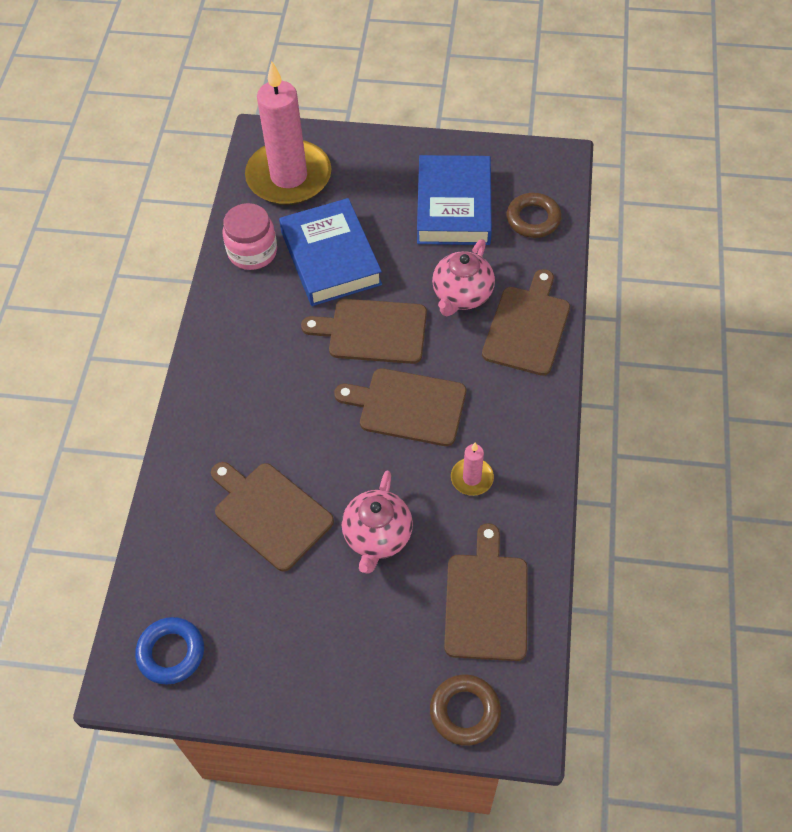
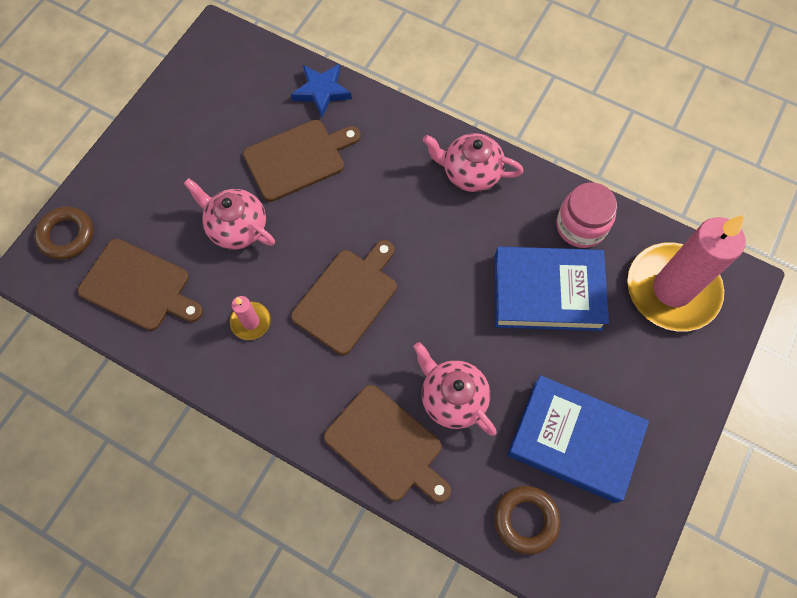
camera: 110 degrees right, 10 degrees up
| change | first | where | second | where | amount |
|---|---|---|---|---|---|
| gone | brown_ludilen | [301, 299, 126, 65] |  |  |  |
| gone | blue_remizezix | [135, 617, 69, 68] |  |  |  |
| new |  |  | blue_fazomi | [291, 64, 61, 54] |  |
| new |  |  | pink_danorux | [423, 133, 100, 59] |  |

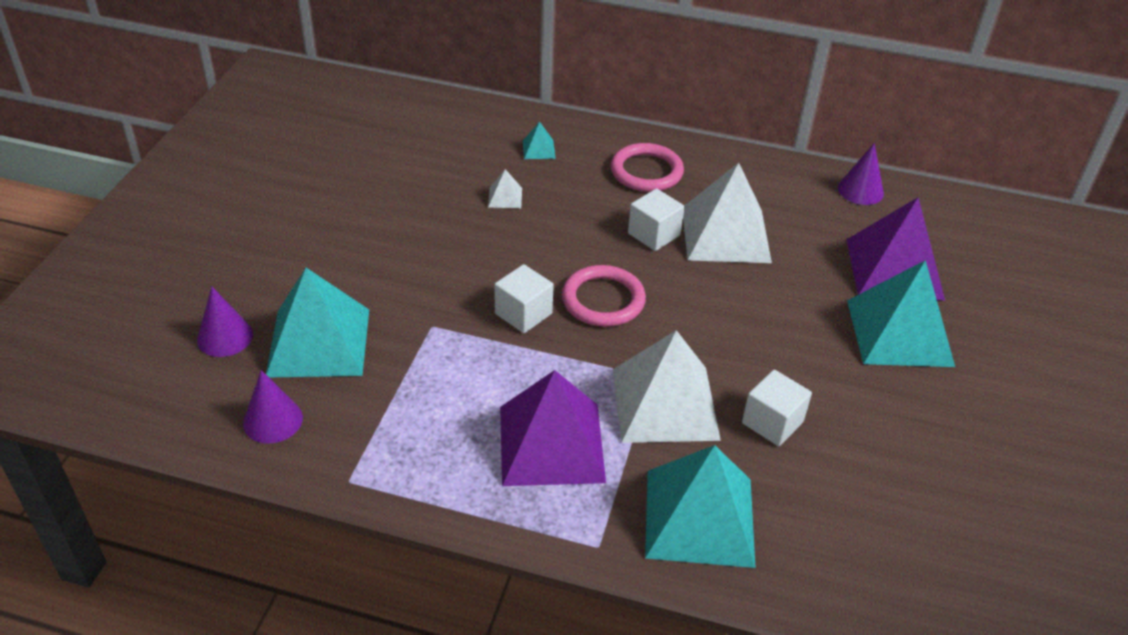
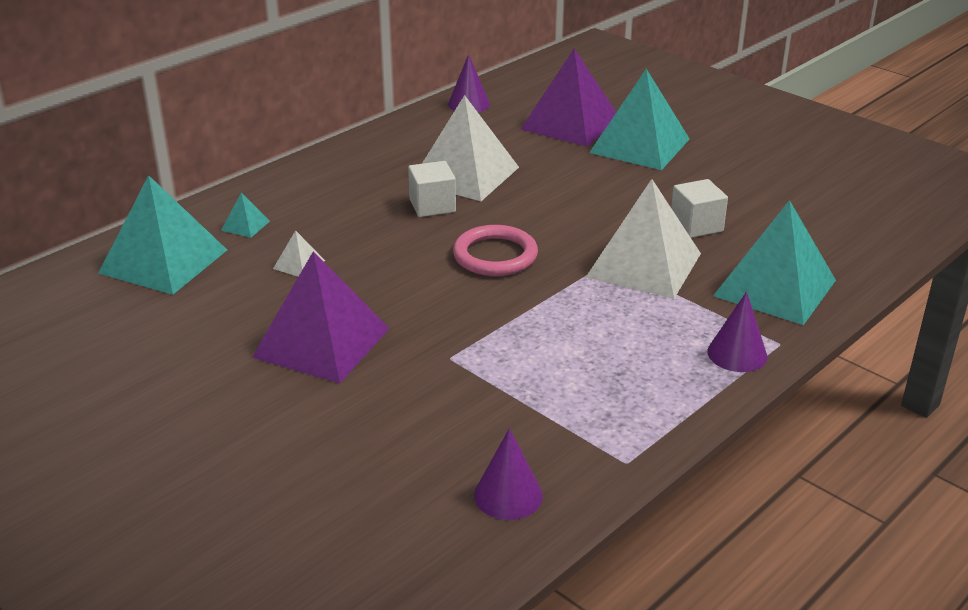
camera: 60 degrees left, 10 degrees down
| change | first | where | second | where | amount |
|---|---|---|---|---|---|
| gone | pink_remizezix | [611, 143, 73, 49] |  |  |  |
| gone | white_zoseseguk | [494, 264, 60, 69] |  |  |  |
| shifted | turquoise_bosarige | [266, 268, 103, 109] |  | [98, 175, 129, 120] |  |
| shifted | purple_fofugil | [197, 287, 56, 70] |  | [707, 292, 60, 80] |  |
| shifted | purple_bosarige | [500, 370, 106, 116] |  | [252, 251, 138, 132] |  |

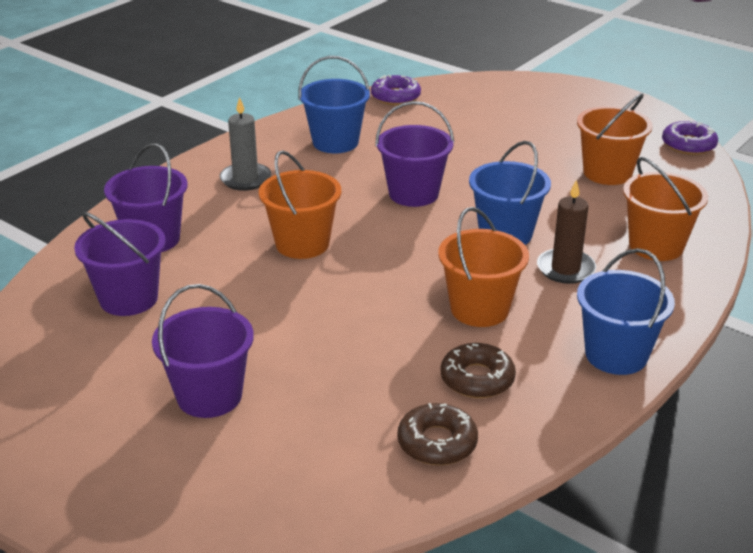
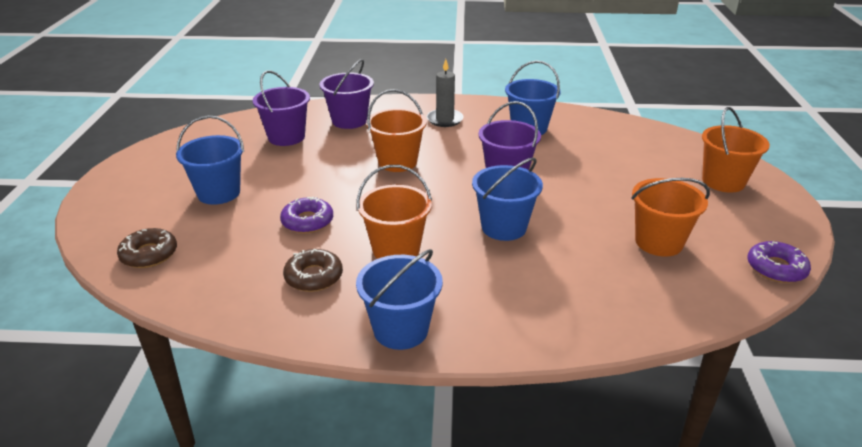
camera: 55 degrees right, 0 degrees up
| change | first | where | second | where | amount |
|---|---|---|---|---|---|
| shifted | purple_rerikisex | [371, 75, 50, 30] |  | [280, 197, 53, 36] |  |
| shifted | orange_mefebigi | [623, 157, 85, 104] |  | [702, 107, 68, 86] |  |
| gone | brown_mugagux | [537, 179, 59, 105] |  |  |  |
| repainted | purple_mefebigi | [152, 284, 102, 134] | blue_mefebigi | [176, 115, 68, 90] |  |
| shifted | brown_rerikisex | [398, 403, 80, 62] |  | [117, 228, 60, 40] |  |

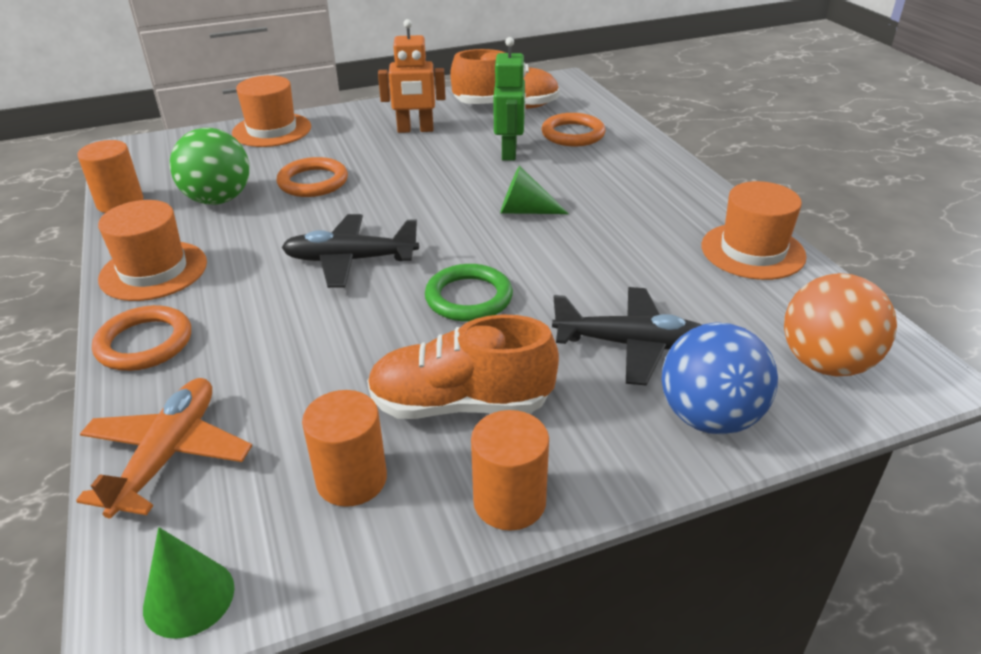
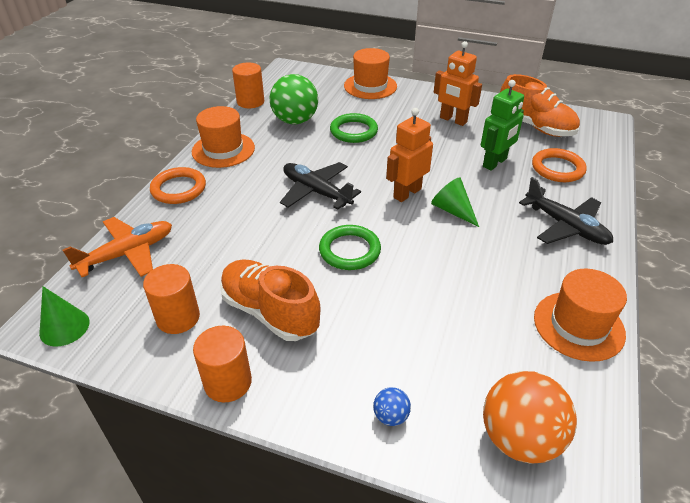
camera: 40 degrees right, 5 degrees up
| change | first | where | second | where | amount |
|---|---|---|---|---|---|
| repainted | orange_remizezix | [276, 157, 72, 40] | green_remizezix | [330, 113, 48, 30] |  |
| shifted | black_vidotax | [552, 287, 150, 99] |  | [519, 177, 94, 68] |  |
| scaled | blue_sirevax | [662, 322, 116, 112] |  | [373, 387, 38, 39] | x0.45 |
| new |  |  | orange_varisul | [386, 108, 47, 94] |  |

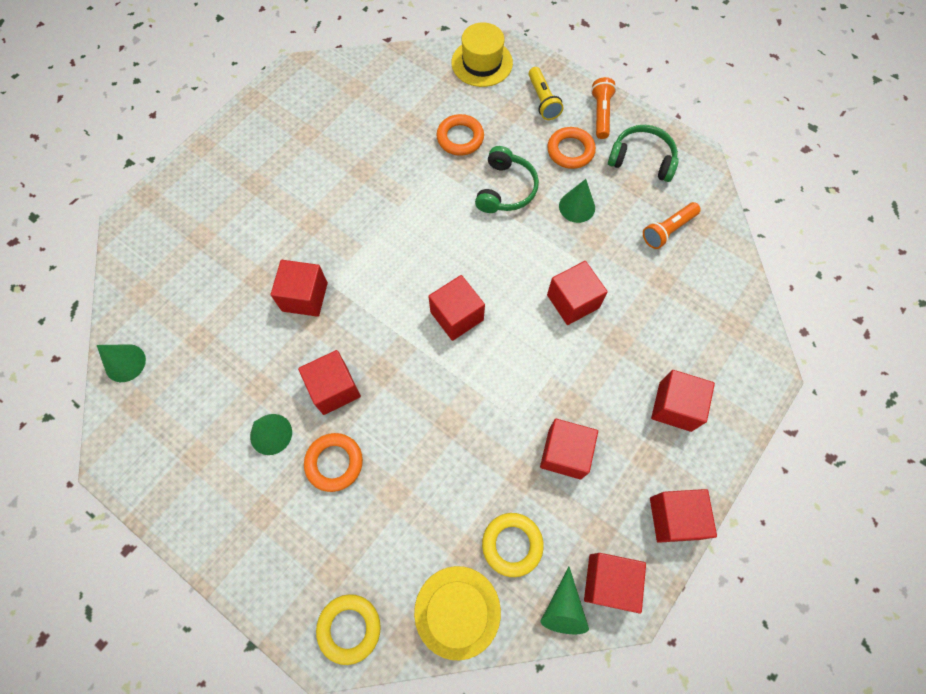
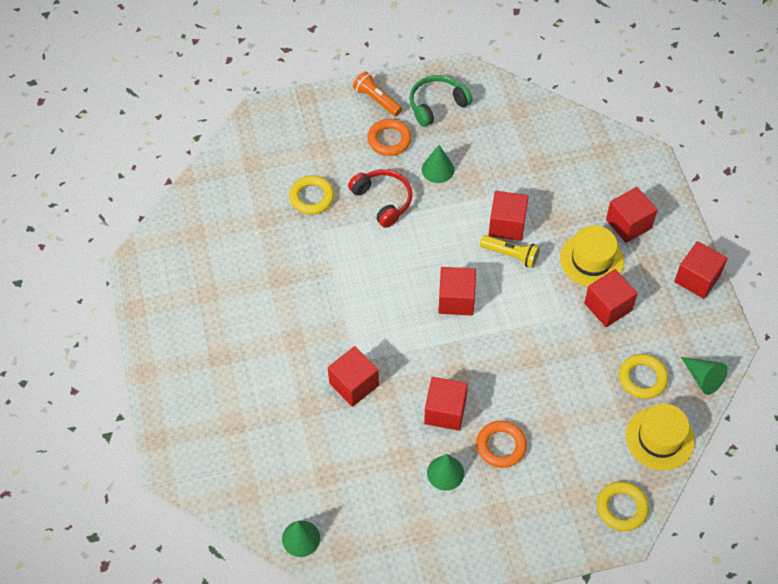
camera: 50 degrees left, 10 degrees down
| change | first | where | second | where | amount |
|---|---|---|---|---|---|
| shifted | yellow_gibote | [452, 22, 61, 65] |  | [560, 225, 64, 61] |  |
| shifted | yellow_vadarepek | [528, 67, 35, 53] |  | [480, 235, 60, 33] |  |
| repainted | orange_remizezix | [436, 114, 48, 42] | yellow_remizezix | [289, 175, 45, 40] |  |
| repainted | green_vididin | [475, 146, 64, 67] | red_vididin | [348, 169, 64, 59] |  |
| gone | orange_vadarepek | [643, 202, 58, 47] |  |  |  |
| gone | red_zoseseguk | [584, 553, 62, 61] |  |  |  |

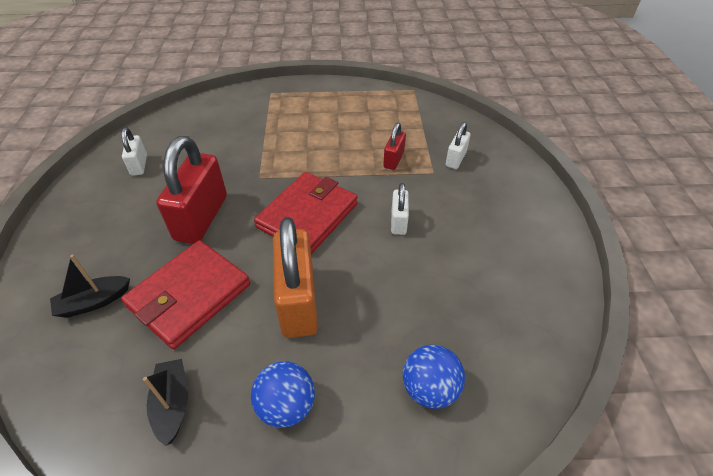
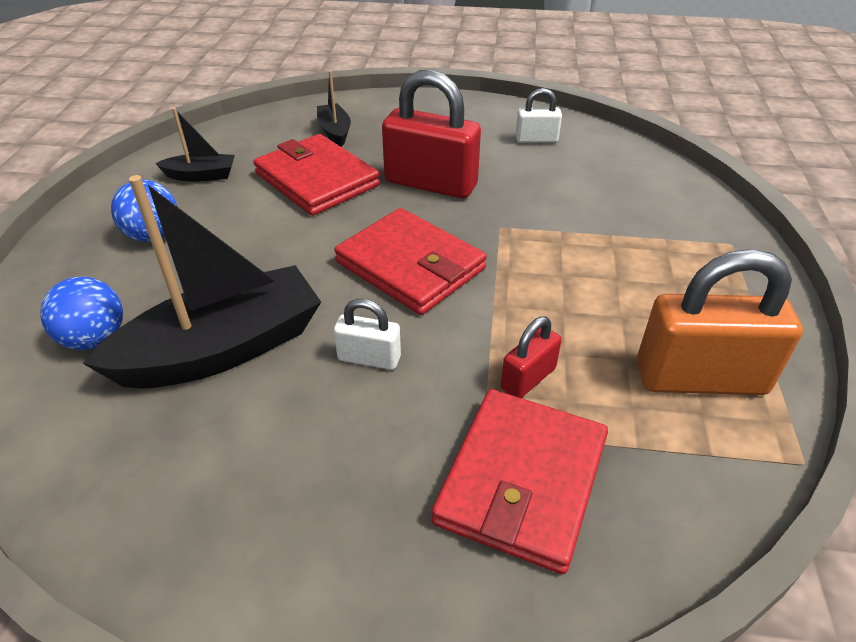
camera: 100 degrees right, 5 degrees down
| change | first | where | second | where | amount |
|---|---|---|---|---|---|
| swapped | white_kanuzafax | [446, 122, 24, 47] | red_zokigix | [432, 389, 176, 185] |  |
| rotated | red_kanuzafax | [383, 123, 23, 47] |  | [501, 316, 61, 82] | 75 degrees counterclockwise |
| shifted | orange_kanuzafax | [273, 217, 45, 121] |  | [637, 249, 166, 146] |  |
| new |  |  | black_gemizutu | [82, 175, 239, 214] |  |

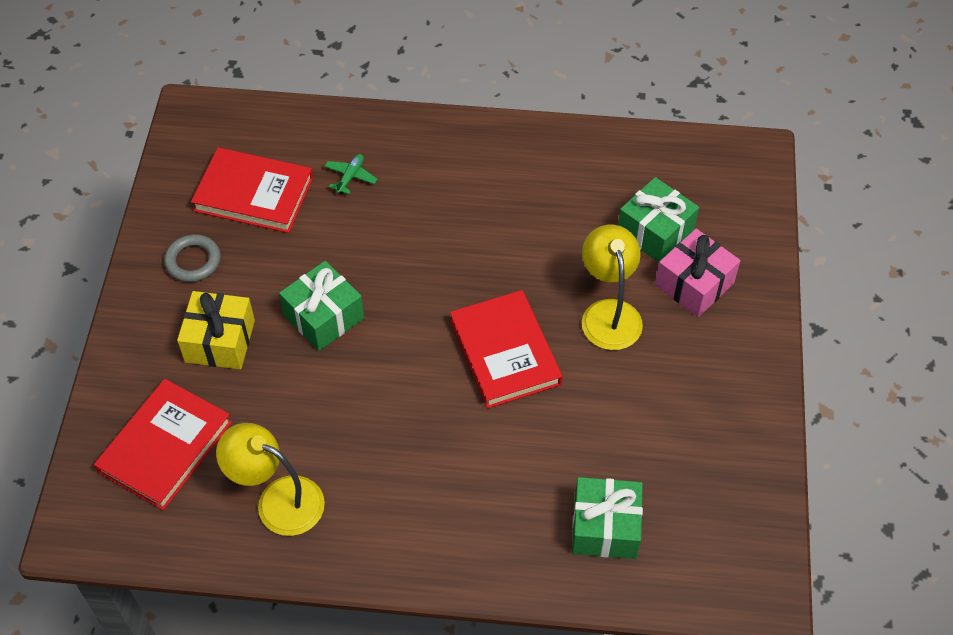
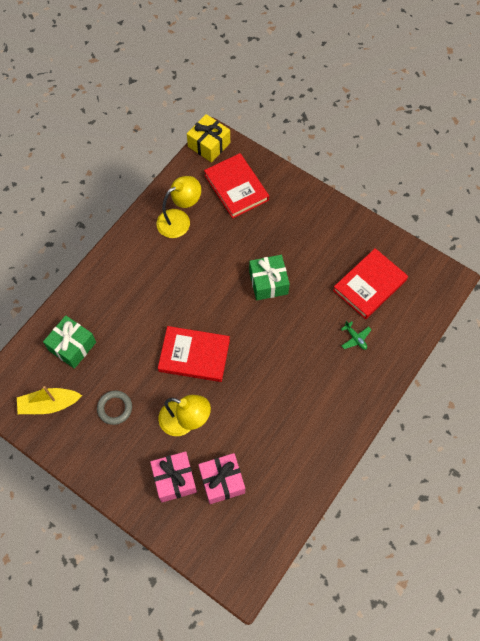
camera: 120 degrees right, 10 degrees up
| change | first | where | second | where | amount |
|---|---|---|---|---|---|
| repainted | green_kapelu | [618, 177, 81, 85] | pink_kapelu | [198, 453, 47, 51] |  |
| shifted | grey_remizezix | [164, 234, 57, 48] |  | [97, 391, 35, 34] |  |
| shifted | yellow_kapelu | [177, 291, 78, 78] |  | [187, 114, 43, 48] |  |
| new |  |  | yellow_gemizutu | [17, 386, 65, 28] |  |

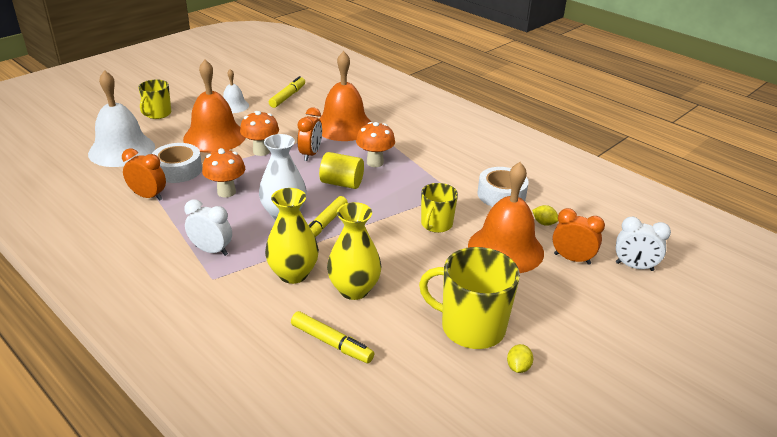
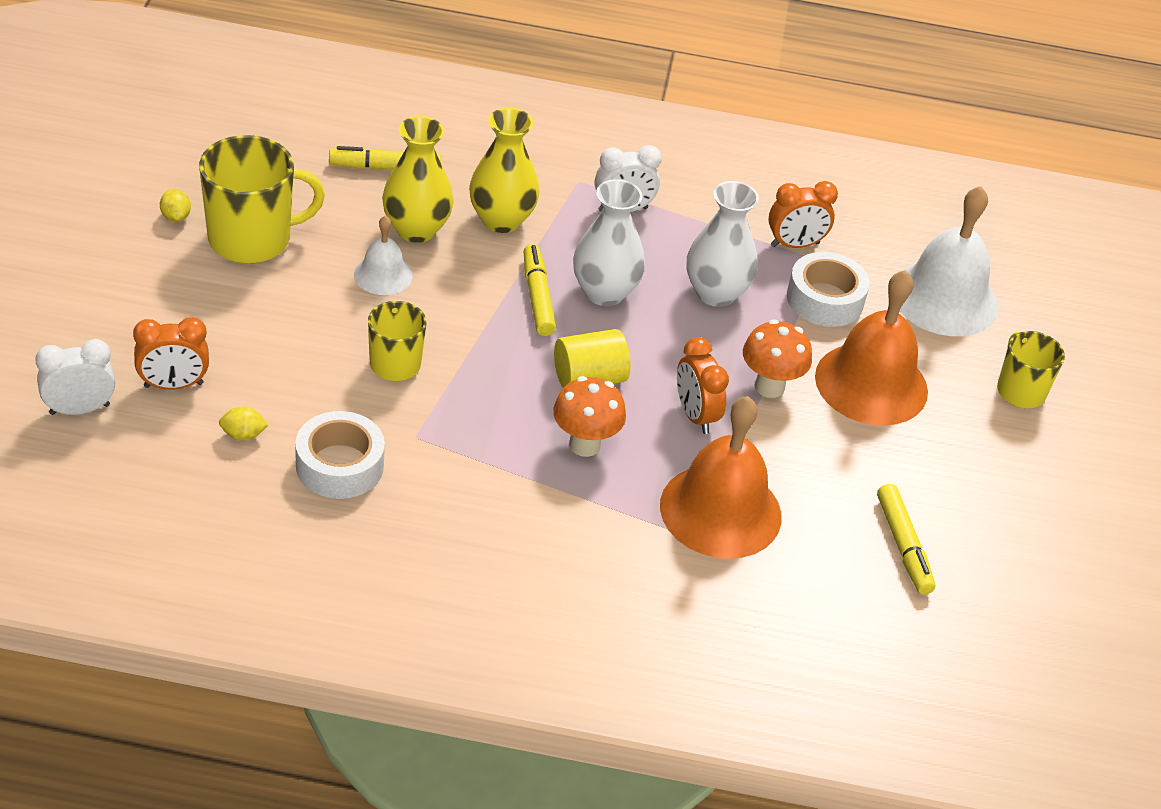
camera: 140 degrees right, 10 degrees up
| change | first | where | second | where | amount |
|---|---|---|---|---|---|
| shifted | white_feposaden | [223, 69, 26, 44] |  | [354, 215, 59, 80] |  |
| swapped | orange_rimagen | [202, 148, 43, 50] | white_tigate | [687, 181, 72, 126] |  |
| gone | orange_feposaden | [468, 162, 76, 111] |  |  |  |

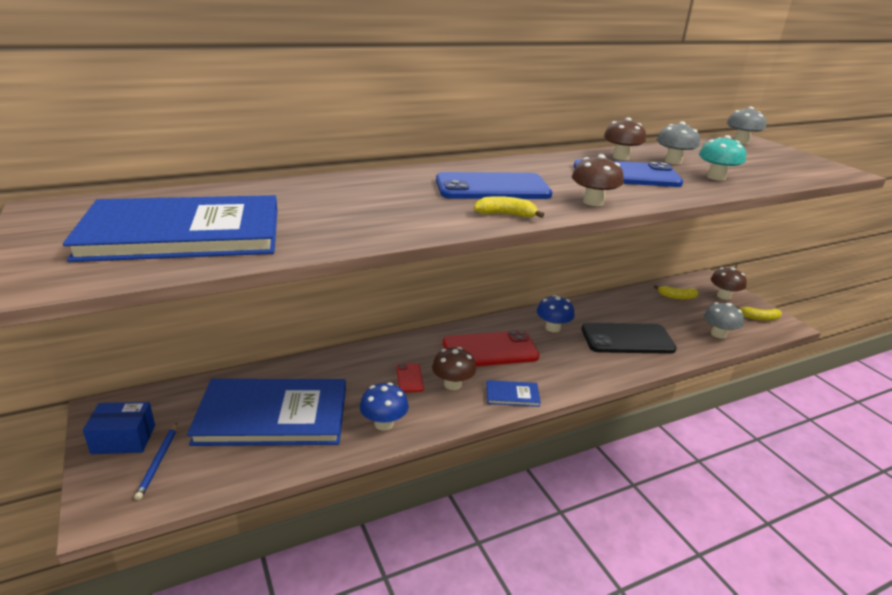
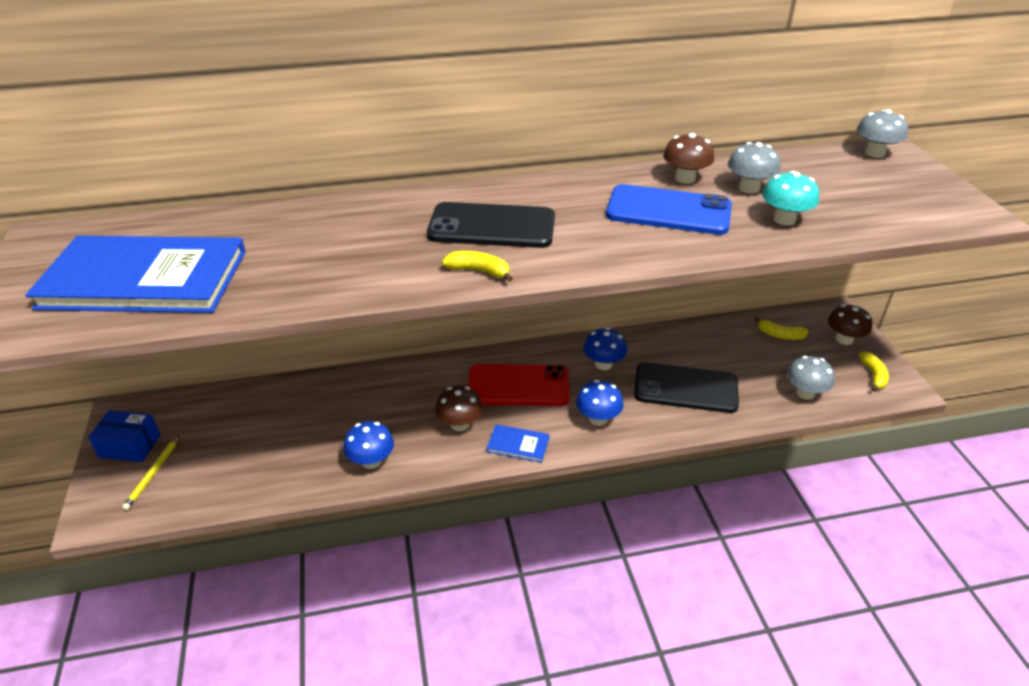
camera: 15 degrees right, 10 degrees up
| change | first | where | second | where | amount |
|---|---|---|---|---|---|
| gone | brown_rimagen | [572, 154, 52, 52] |  |  |  |
| repainted | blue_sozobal | [436, 172, 116, 27] | black_sozobal | [427, 202, 128, 46] |  |
| rotated | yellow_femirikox | [735, 306, 47, 15] |  | [859, 352, 30, 39] | 105 degrees counterclockwise |
| gone | red_sozobal | [396, 363, 28, 29] |  |  |  |
| gone | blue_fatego | [187, 379, 159, 67] |  |  |  |
| repainted | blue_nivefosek | [134, 423, 43, 77] | yellow_nivefosek | [122, 436, 57, 75] |  |
| new |  |  | blue_rimagen | [576, 380, 48, 46] |  |

